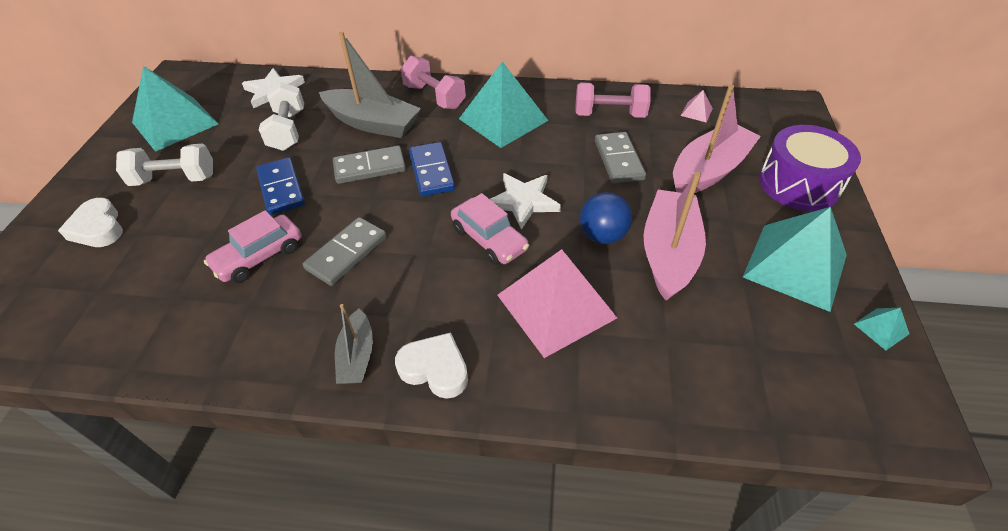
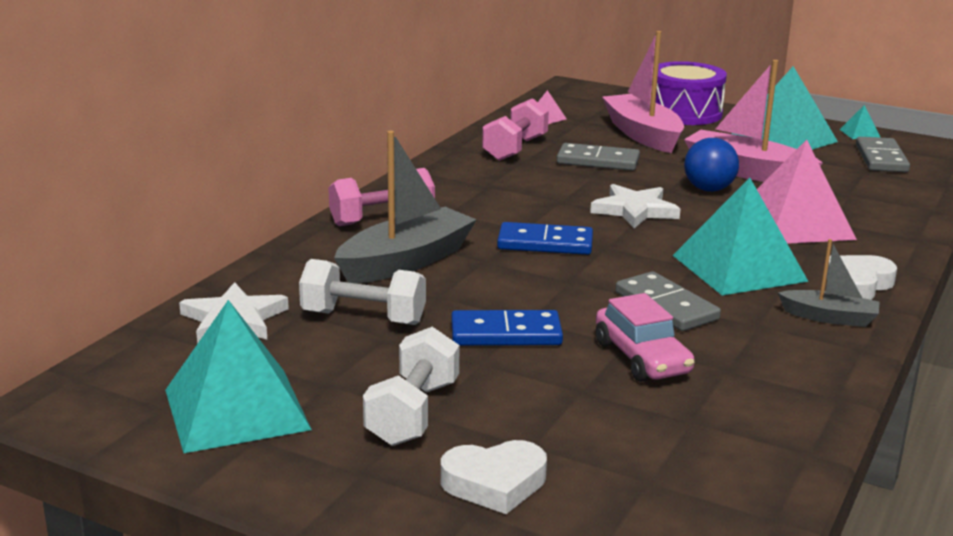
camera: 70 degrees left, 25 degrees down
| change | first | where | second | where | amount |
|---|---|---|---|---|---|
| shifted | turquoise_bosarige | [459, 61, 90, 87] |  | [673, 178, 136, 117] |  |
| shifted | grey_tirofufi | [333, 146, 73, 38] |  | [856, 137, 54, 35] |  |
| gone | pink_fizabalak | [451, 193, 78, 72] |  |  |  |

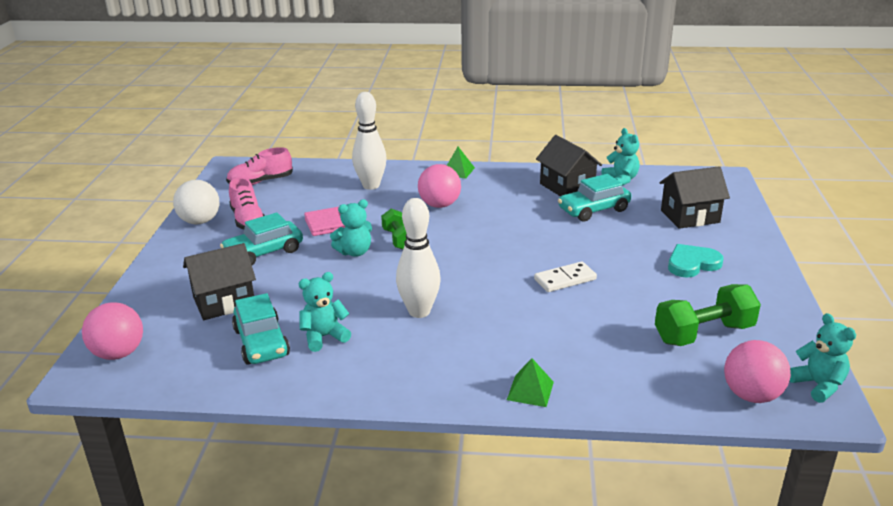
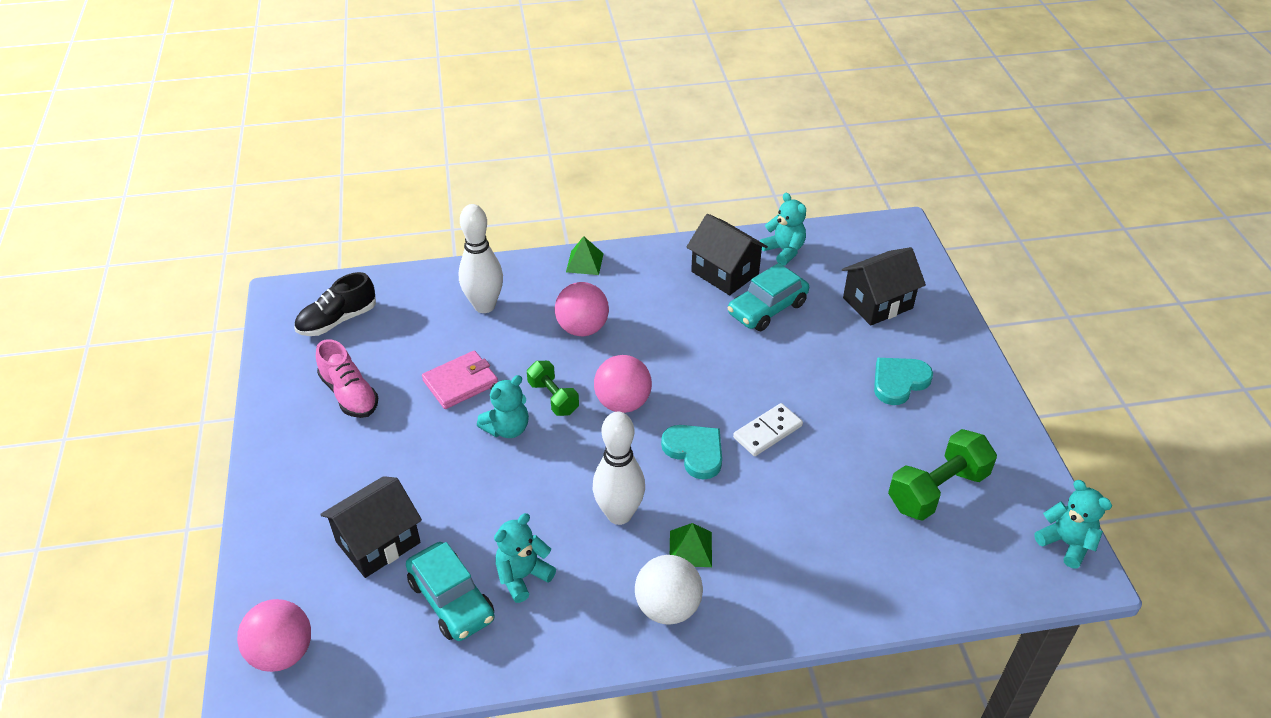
camera: 15 degrees left, 15 degrees up
| change | first | where | second | where | amount |
|---|---|---|---|---|---|
| repainted | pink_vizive | [226, 147, 67, 38] | black_vizive | [295, 272, 81, 64] |  |
| shifted | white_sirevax | [173, 180, 47, 44] |  | [635, 555, 68, 70] |  |
| gone | turquoise_fizabalak | [220, 212, 83, 53] |  |  |  |
| shifted | pink_sirevax | [724, 340, 67, 63] |  | [594, 355, 58, 58] |  |
| shifted | green_bosarige | [507, 358, 47, 49] |  | [670, 523, 42, 44] |  |
| new |  |  | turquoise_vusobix | [661, 425, 61, 55] |  |

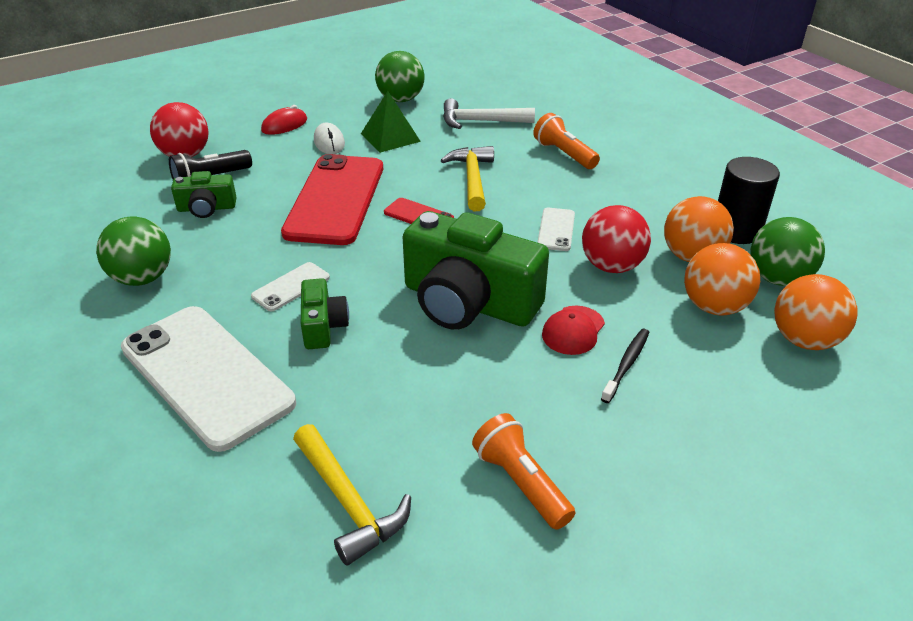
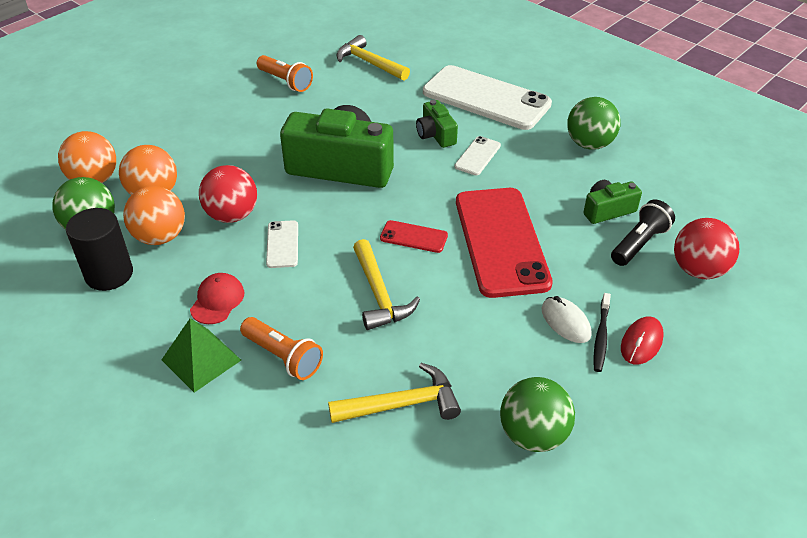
camera: 165 degrees right, 5 degrees up
| change | first | where | second | where | amount |
|---|---|---|---|---|---|
| shifted | green_bosarige | [361, 91, 60, 62] |  | [162, 318, 79, 75] |  |
| repainted | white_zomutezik | [443, 98, 92, 31] | yellow_zomutezik | [328, 363, 133, 60] |  |
| shifted | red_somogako | [542, 306, 63, 49] |  | [190, 273, 54, 51] |  |
| shifted | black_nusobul | [601, 329, 48, 74] |  | [594, 293, 17, 79] |  |

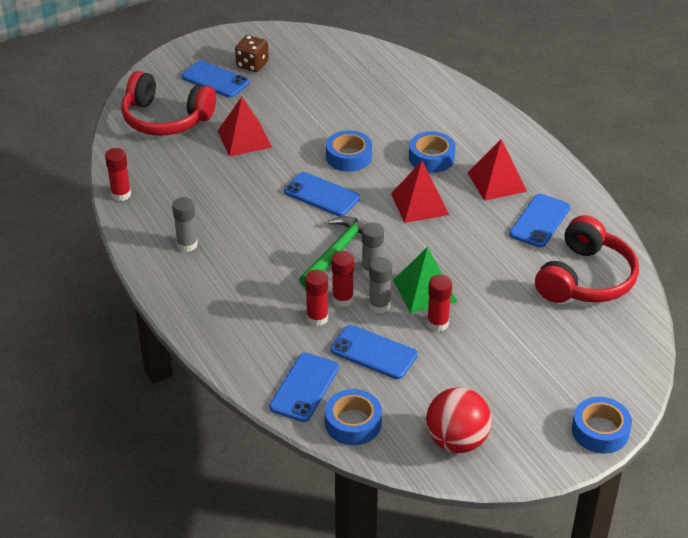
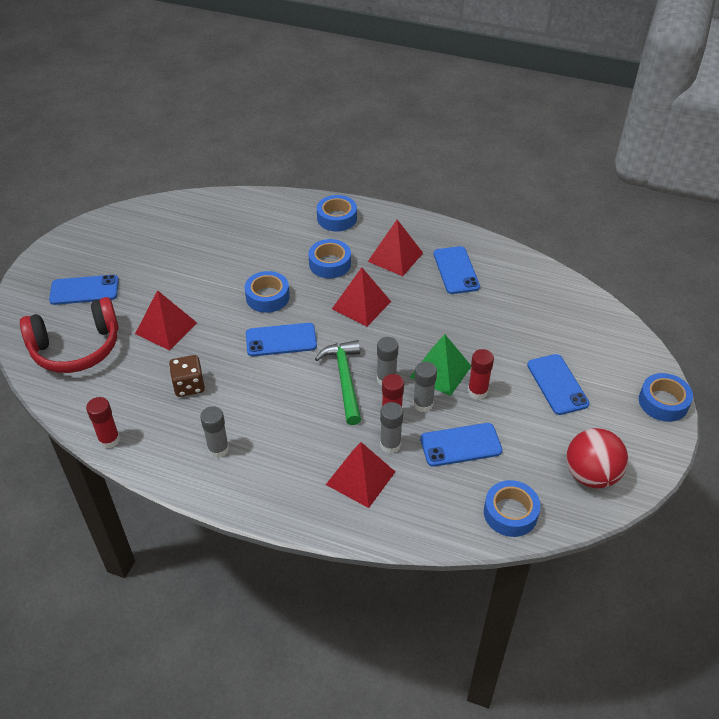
camera: 40 degrees left, 5 degrees up
| change | first | where | second | where | amount |
|---|---|---|---|---|---|
| shifted | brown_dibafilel | [235, 35, 34, 37] |  | [169, 355, 36, 42] |  |
| gone | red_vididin | [535, 215, 104, 88] |  |  |  |
| repainted | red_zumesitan | [305, 270, 23, 56] | grey_zumesitan | [380, 402, 23, 52] |  |
| shifted | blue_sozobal | [269, 353, 70, 69] |  | [527, 354, 63, 61] |  |
| new |  |  | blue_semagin | [317, 195, 40, 36] |  |
| new |  |  | red_bosarige | [326, 442, 69, 66] |  |

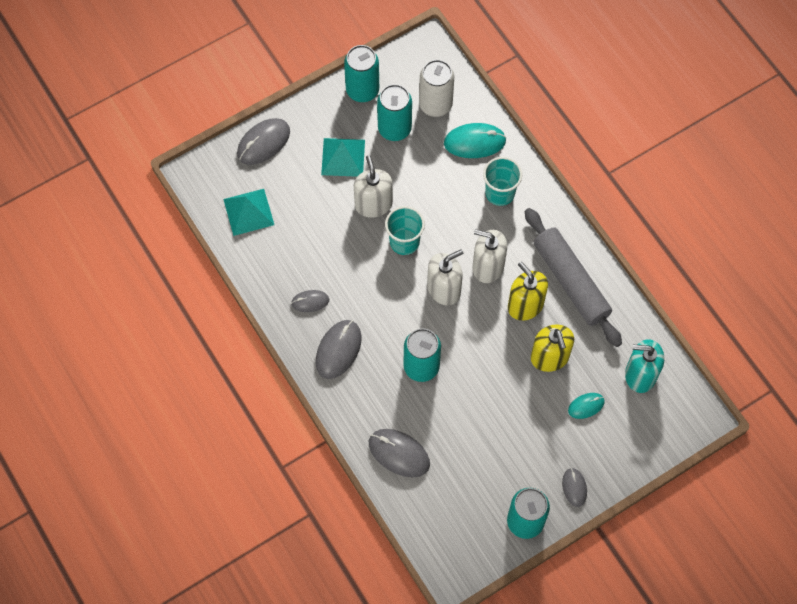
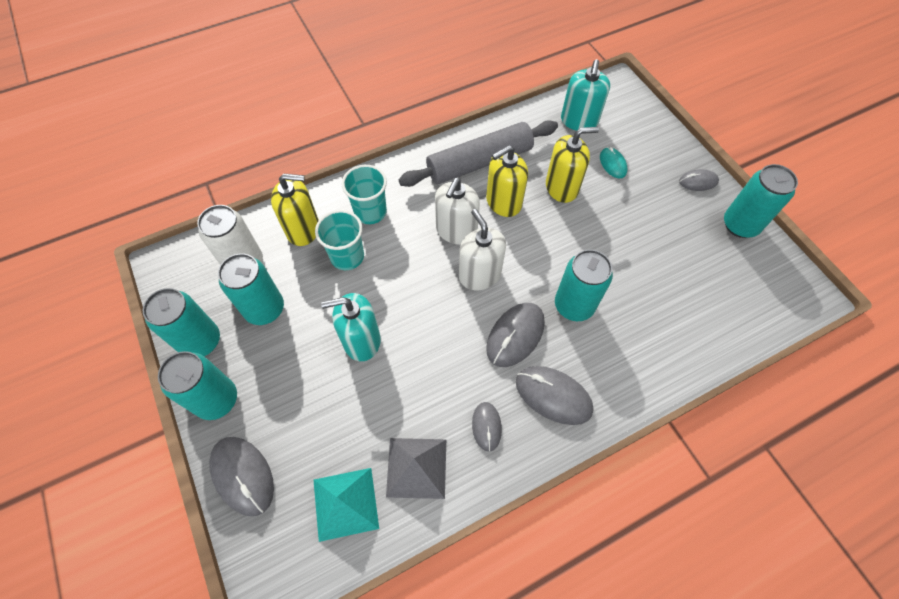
camera: 85 degrees left, 5 degrees down
| change | first | where | second | where | amount |
|---|---|---|---|---|---|
| swapped | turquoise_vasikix | [444, 123, 62, 35] | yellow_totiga | [271, 173, 48, 73] |  |
| gone | turquoise_bosarige | [321, 138, 44, 39] |  |  |  |
| repainted | white_totiga | [354, 155, 39, 63] | turquoise_totiga | [321, 293, 60, 68] |  |
| shifted | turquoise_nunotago | [385, 206, 40, 49] |  | [315, 210, 49, 60] |  |
| shifted | grey_vasikix | [369, 429, 61, 48] |  | [486, 303, 59, 64] |  |
| new |  |  | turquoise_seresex | [158, 351, 79, 69] |  |
| new |  |  | grey_bosarige | [386, 438, 60, 61] |  |

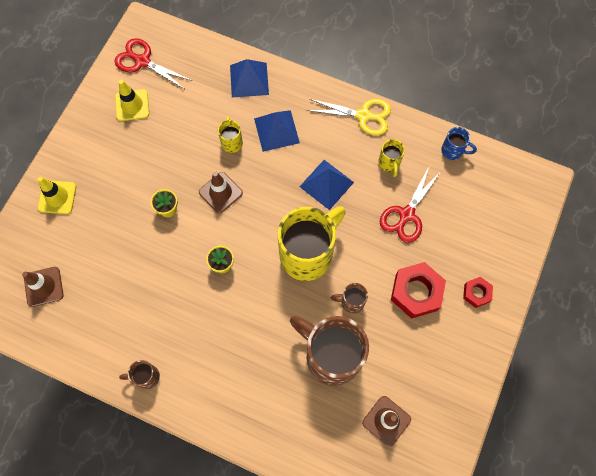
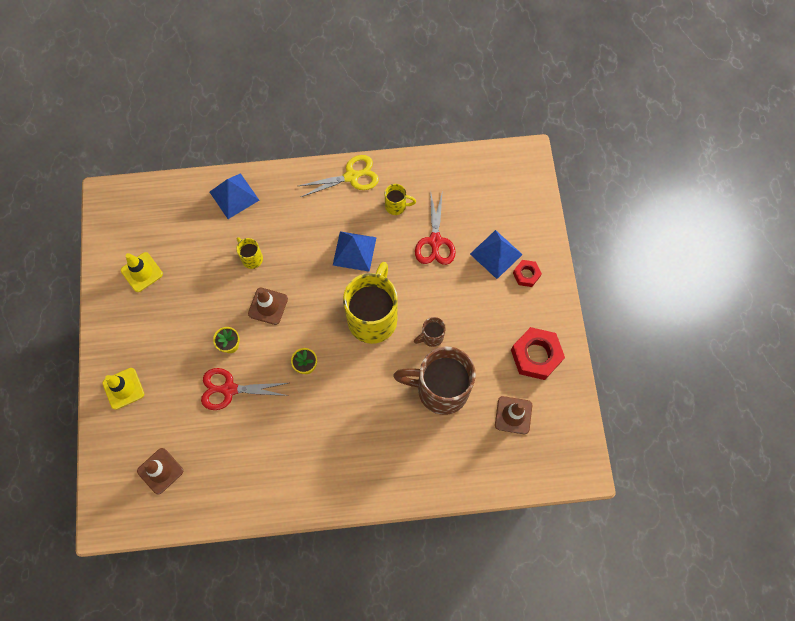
camera: 30 degrees left, 0 degrees up
| change | first | where | second | where | amount |
|---|---|---|---|---|---|
| shifted | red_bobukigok | [114, 38, 78, 51] |  | [201, 368, 88, 42] |  |
| shifted | blue_bosarige | [254, 110, 46, 42] |  | [470, 230, 53, 49] |  |
| gone | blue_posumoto | [441, 127, 36, 33] |  |  |  |
| rotated | yellow_posumoto | [378, 139, 27, 38] |  | [385, 184, 31, 31] | 45 degrees counterclockwise |
| shifted | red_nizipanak | [391, 262, 55, 57] |  | [511, 327, 54, 53] |  |
| gone | brown_posumoto | [119, 360, 41, 29] |  |  |  |

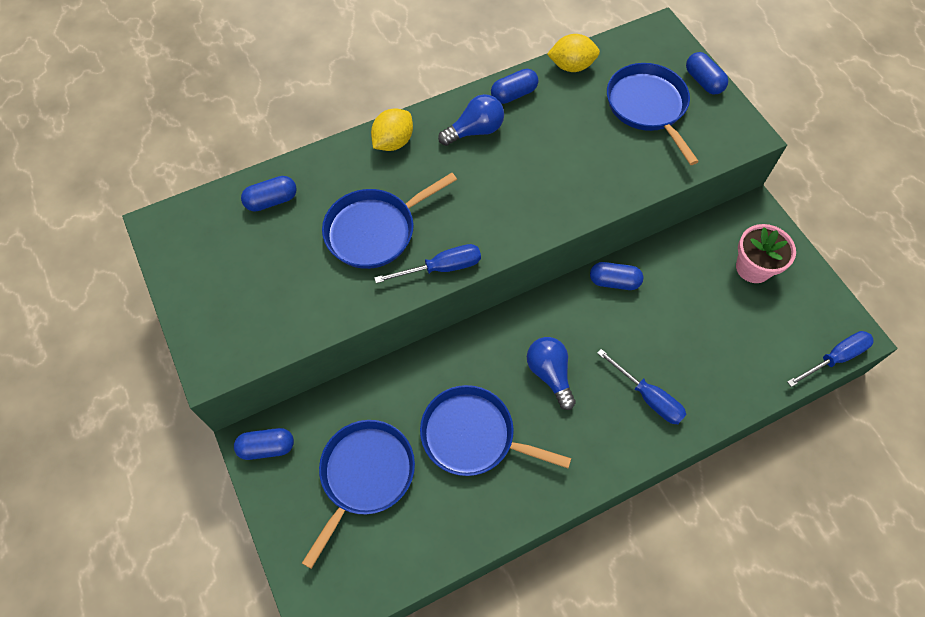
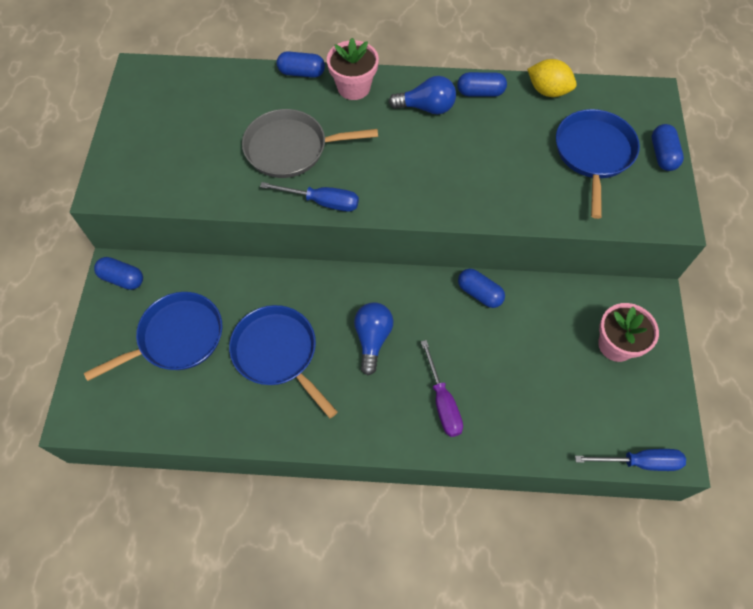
camera: 30 degrees right, 0 degrees up
| change | first | where | second | where | amount |
|---|---|---|---|---|---|
| swapped | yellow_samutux | [371, 108, 42, 43] | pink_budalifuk | [327, 38, 52, 62] |  |
| repainted | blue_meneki | [322, 173, 135, 96] | grey_meneki | [242, 109, 136, 69] |  |
| shifted | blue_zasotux | [241, 176, 56, 36] |  | [277, 51, 48, 27] |  |
| repainted | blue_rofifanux | [597, 349, 89, 75] | purple_rofifanux | [421, 340, 42, 97] |  |

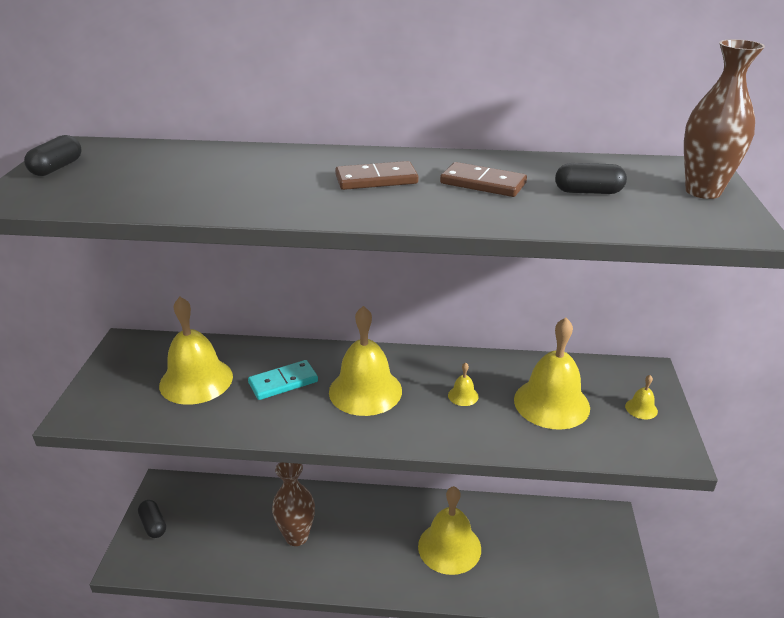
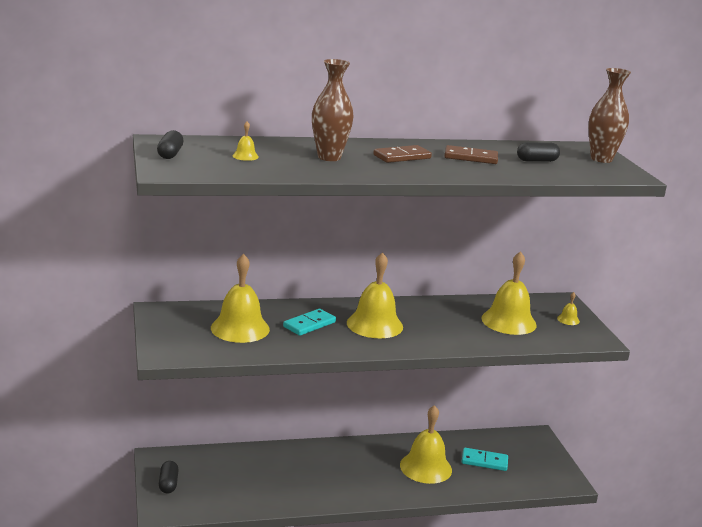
camera: 20 degrees left, 10 degrees down
| change | first | where | second | where | amount |
|---|---|---|---|---|---|
| shifted | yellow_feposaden | [448, 362, 31, 44] |  | [233, 122, 26, 39] |  |
| shifted | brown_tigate | [272, 462, 43, 84] |  | [312, 59, 42, 102] |  |
| rotated | black_zasotux | [138, 500, 28, 38] |  | [159, 461, 20, 33] | 45 degrees clockwise |
| new |  |  | turquoise_tirofufi | [462, 448, 46, 23] |  |

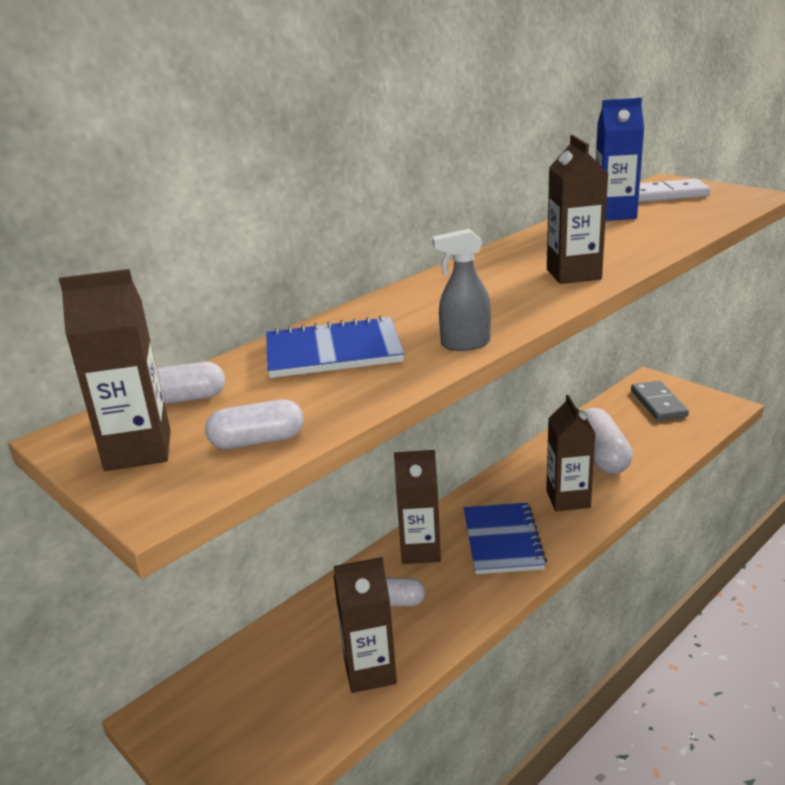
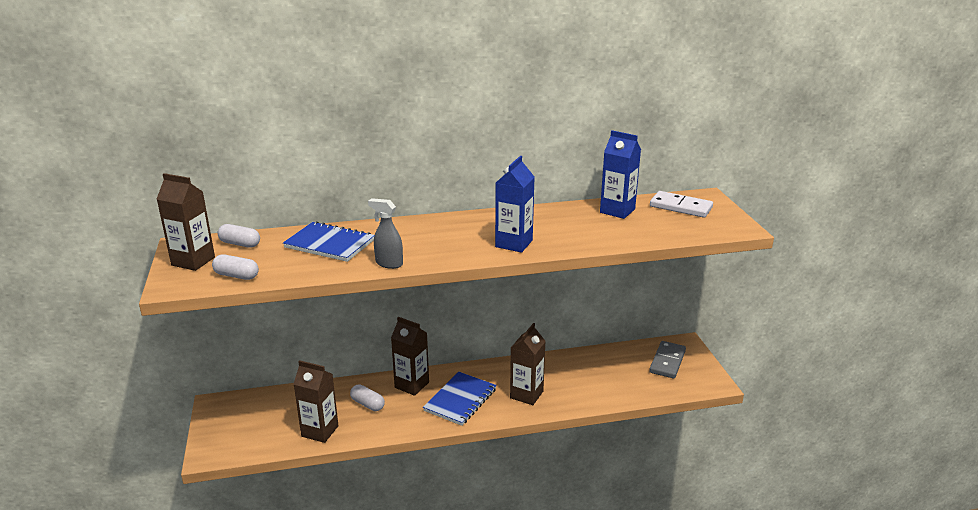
camera: 30 degrees right, 0 degrees up
| change | first | where | second | where | amount |
|---|---|---|---|---|---|
| repainted | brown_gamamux | [547, 135, 61, 149] | blue_gamamux | [495, 156, 39, 97] |  |
| gone | white_zasotux | [584, 408, 49, 66] |  |  |  |

